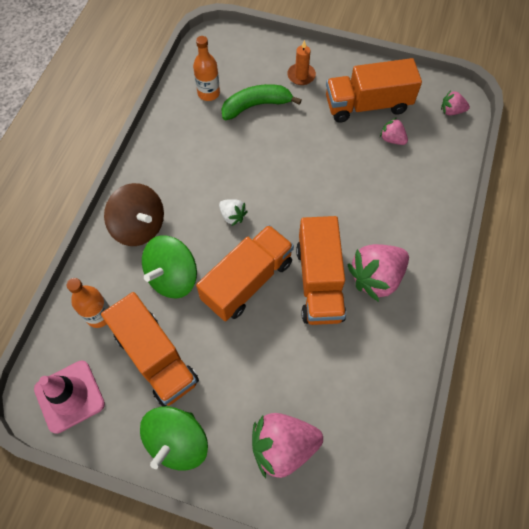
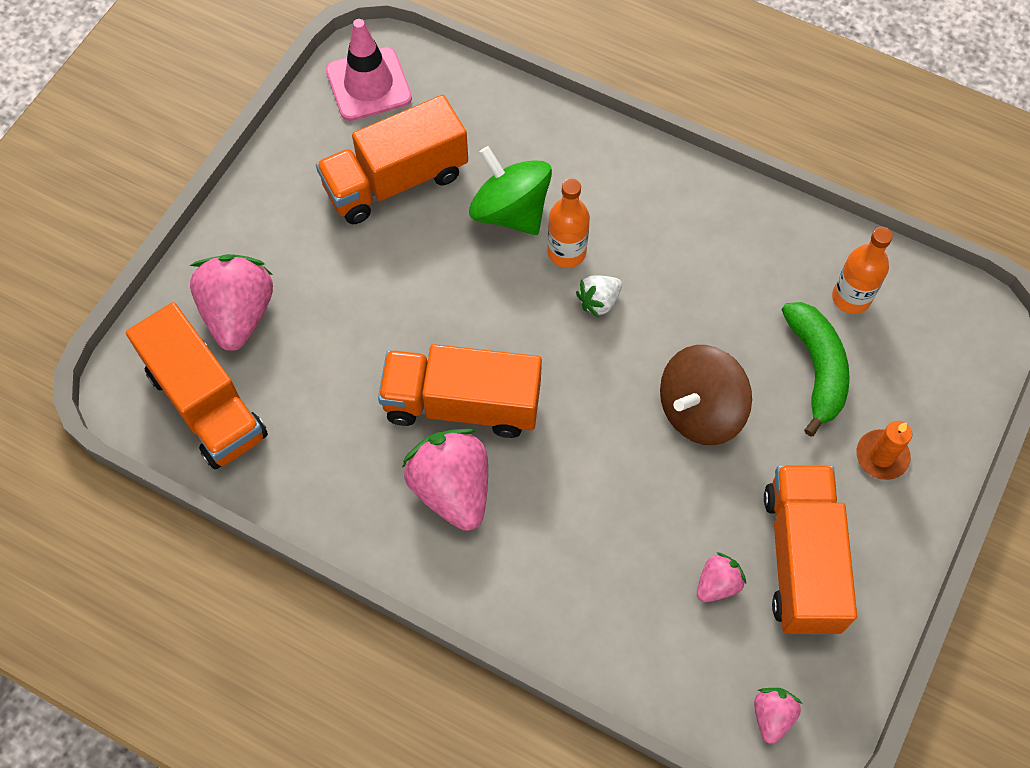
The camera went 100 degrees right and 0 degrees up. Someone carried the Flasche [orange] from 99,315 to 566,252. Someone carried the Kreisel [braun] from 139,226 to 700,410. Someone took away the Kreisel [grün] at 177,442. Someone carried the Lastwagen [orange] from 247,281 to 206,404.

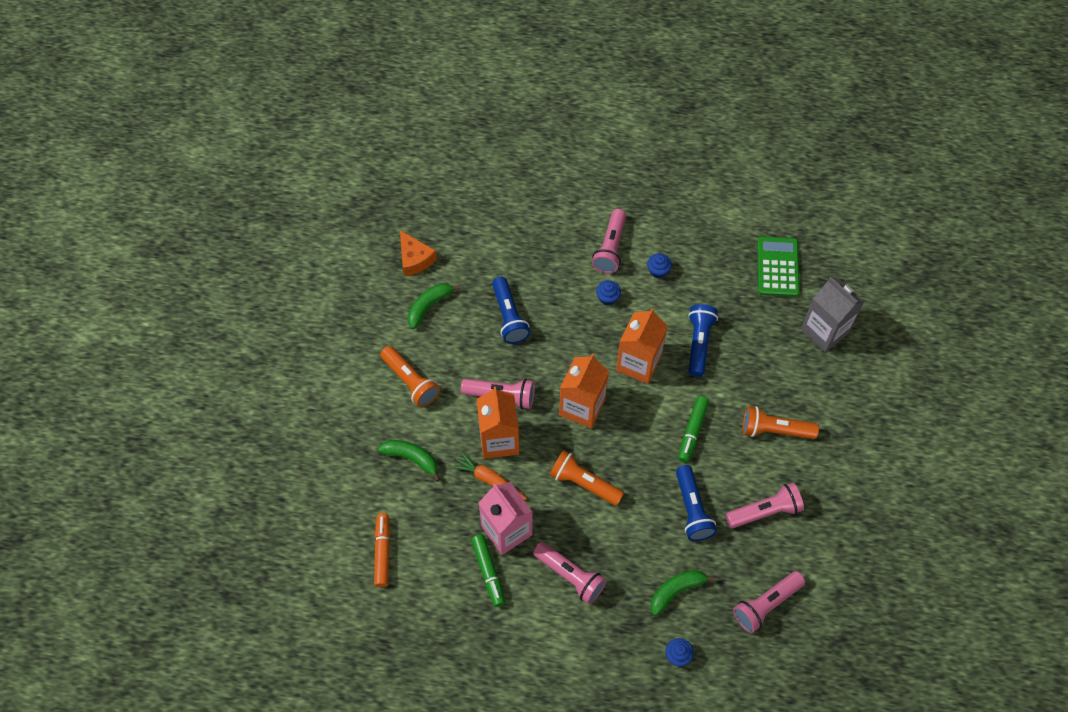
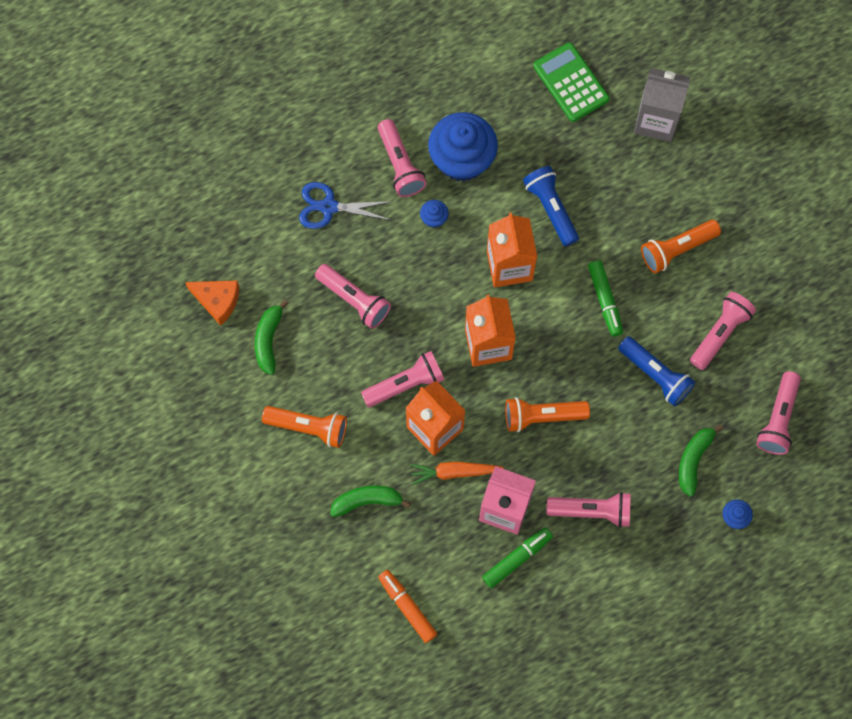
The camera went 35 degrees left and 10 degrees up. Someone rotated the Filzstift [grün] at 488,572 by 75 degrees counterclockwise. Someone repainted the Taschenlampe [blau] at 509,317, which became the Taschenlampe [rosa] at 354,300. Someone scaled the Muffin [blau] at 658,271 by 2.42. Someone put down the Schere [blau] at 329,207.

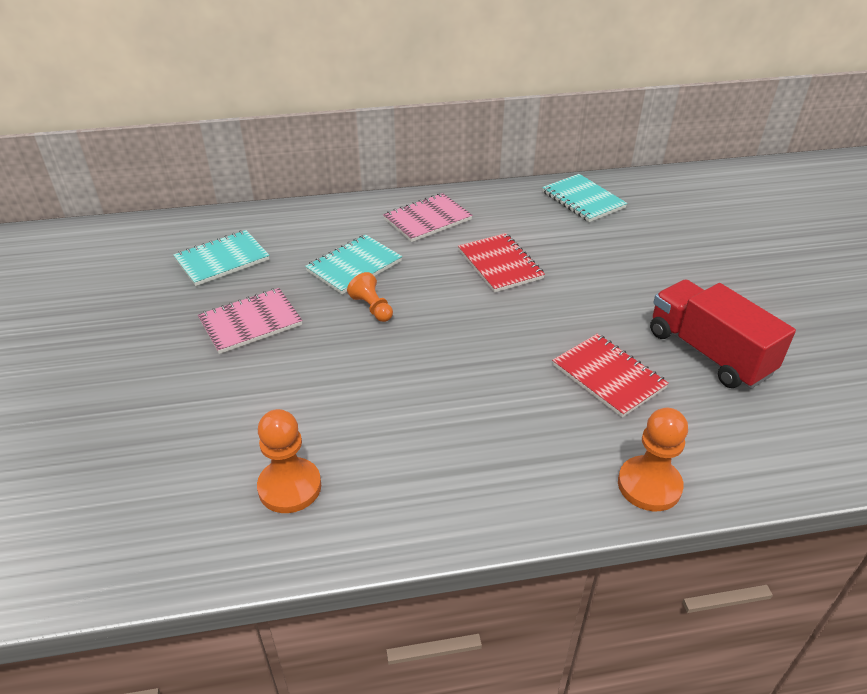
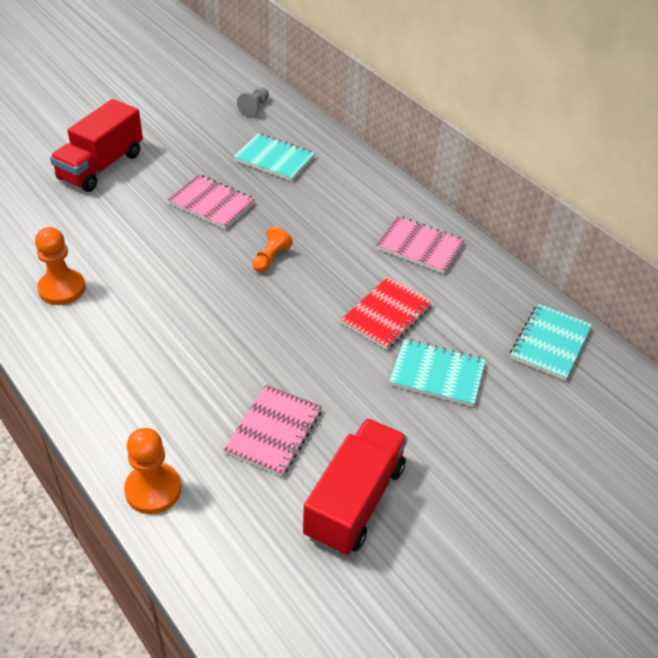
The camera went 60 degrees right and 5 degrees up. Someone carried the Notizbuch [türkis] from 354,266 to 437,374. Someone repainted the Notizbuch [rot] at 608,376, which became the Notizbuch [rosa] at 274,431. Someone put down the Lastwagen [rot] at 101,166. Someone put down the Bauer [grau] at 254,107.

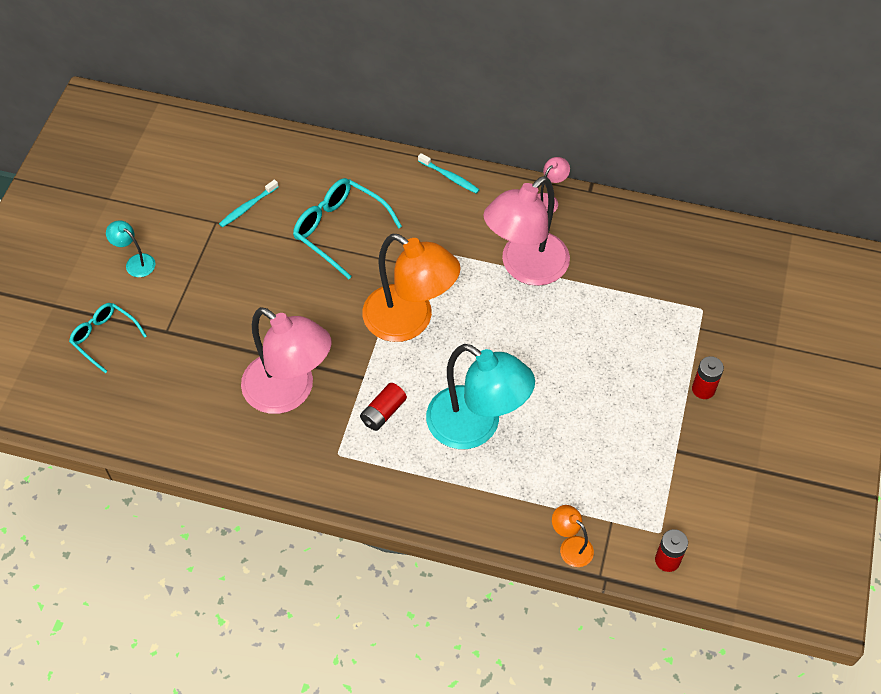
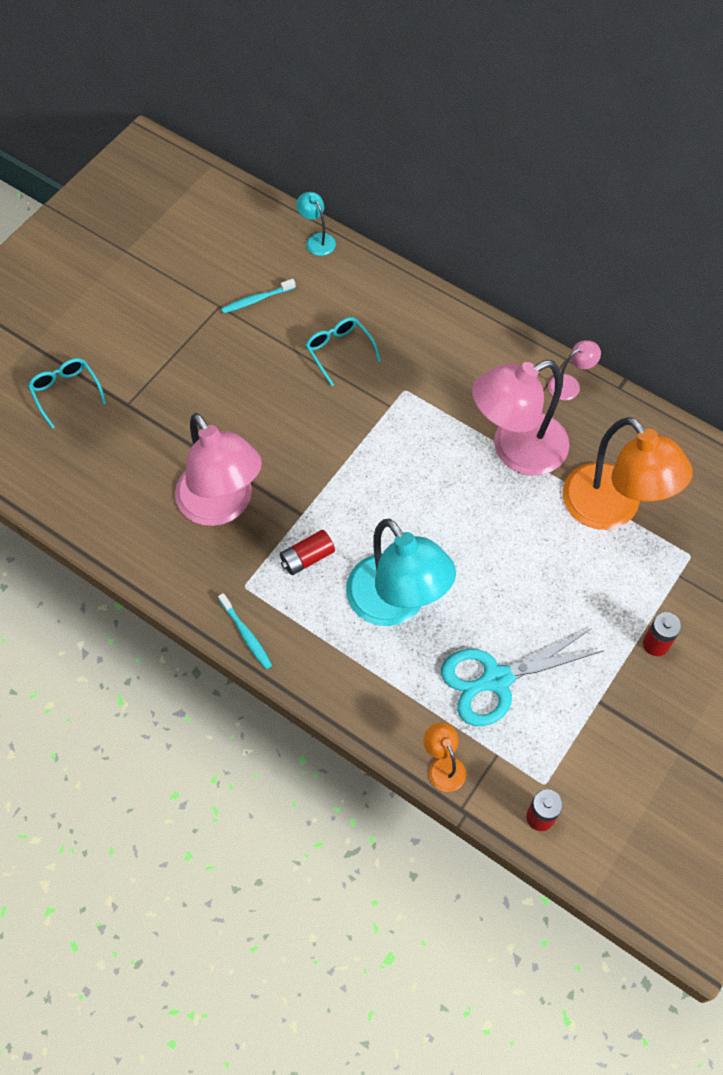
The camera went 20 degrees right and 5 degrees up. Someone carried the Lampe [türkis] from 135,262 to 317,240. Someone scaled the Brille [türkis] at 339,230 by 0.64. Someone carried the Lampe [orange] from 410,321 to 612,509. Someone carried the Zahnbürste [türkis] from 449,177 to 246,635. Someone put down the Schere [türkis] at 496,680.

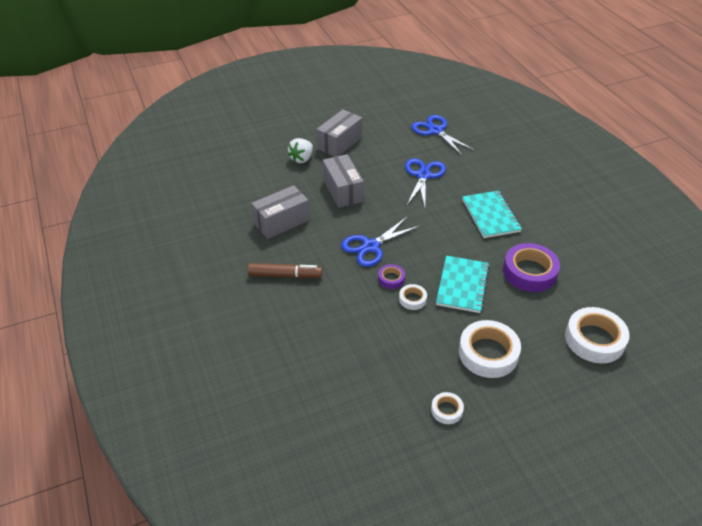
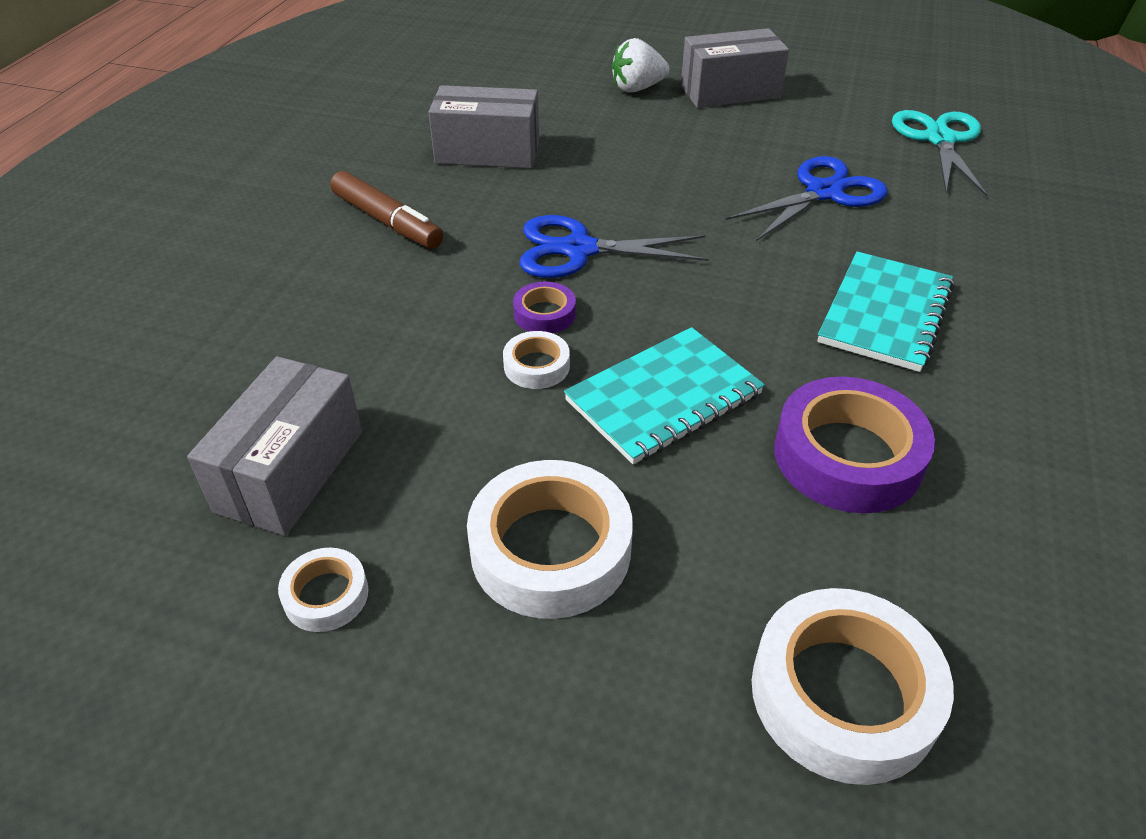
The camera went 40 degrees right and 0 degrees up. Someone carried the Schachtel [grau] from 343,190 to 290,471. Someone repainted the Schere [blau] at 435,131, which became the Schere [türkis] at 940,139.

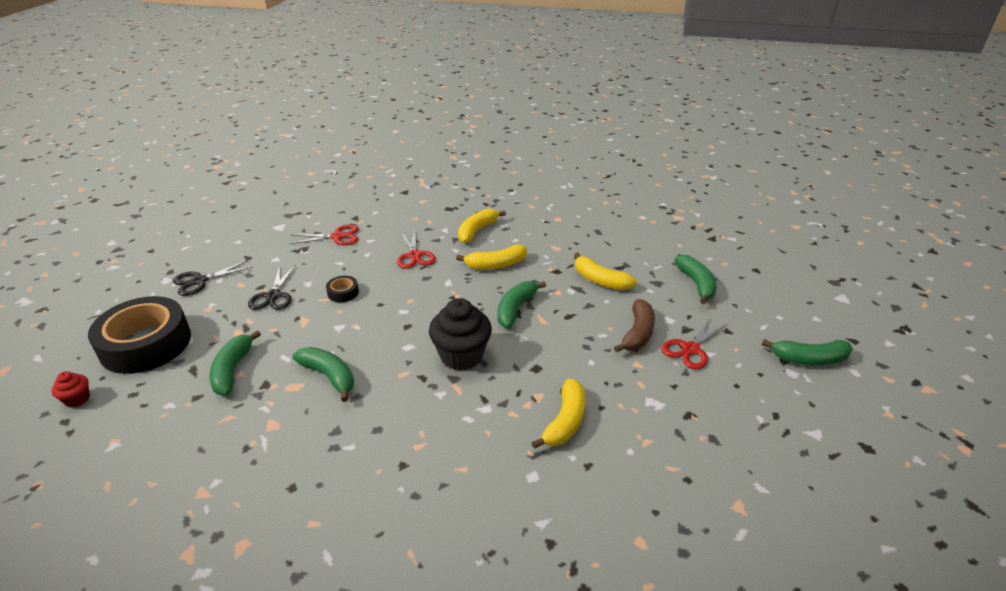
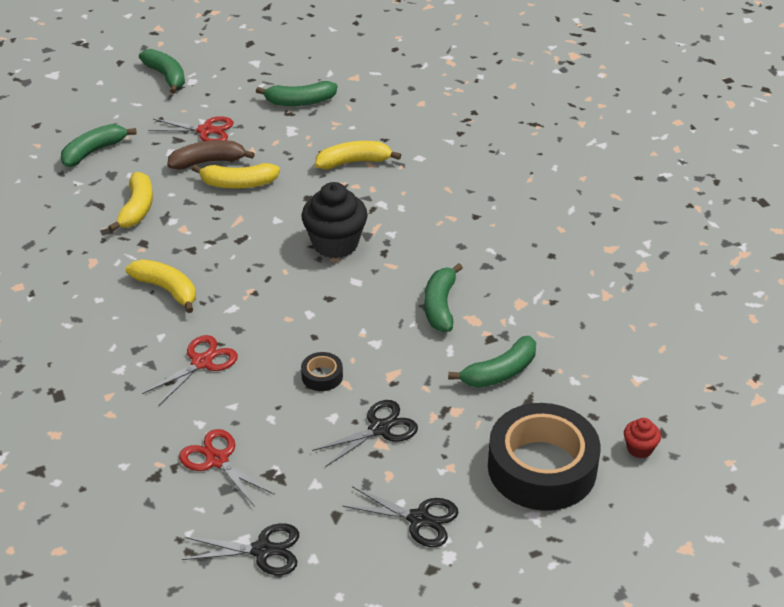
The camera went 125 degrees left and 5 degrees up. Someone carried the Banane [gelb] from 477,231 to 238,184. Someone carried the Banane [grün] from 516,309 to 300,102. Someone put down the Schere [schwarz] at 262,550.

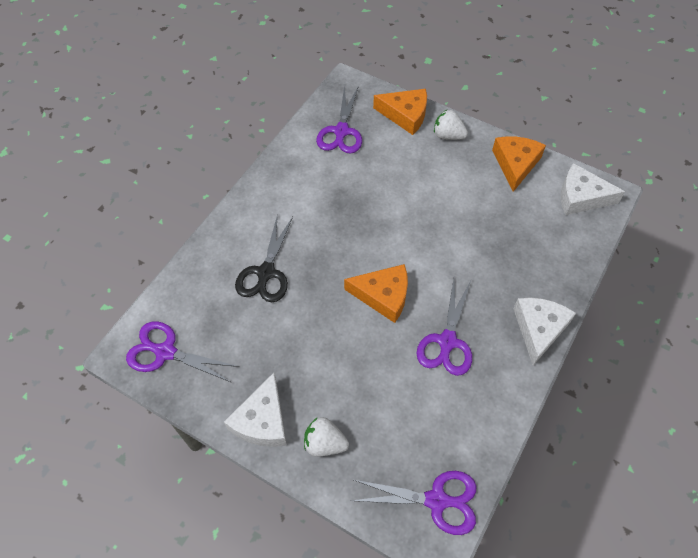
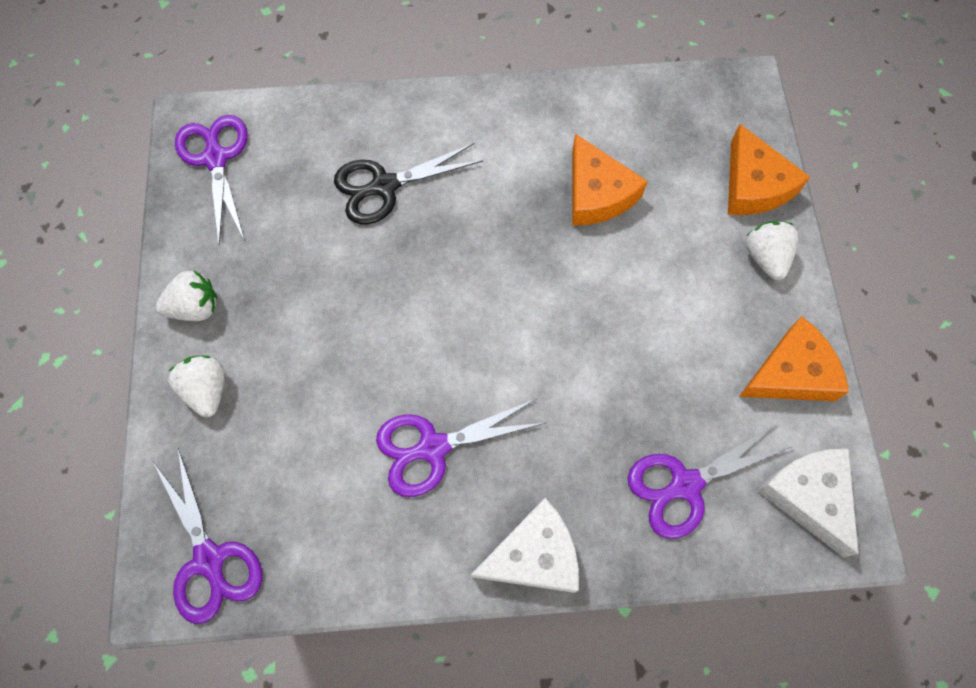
The camera went 55 degrees right and 10 degrees up. Someone swapped the Käse [weiß] at 262,420 for the Erdbeere [weiß] at 195,307. Someone carried the Schere [lila] from 341,132 to 684,485. Someone carried the Käse [orange] from 383,295 to 597,193.

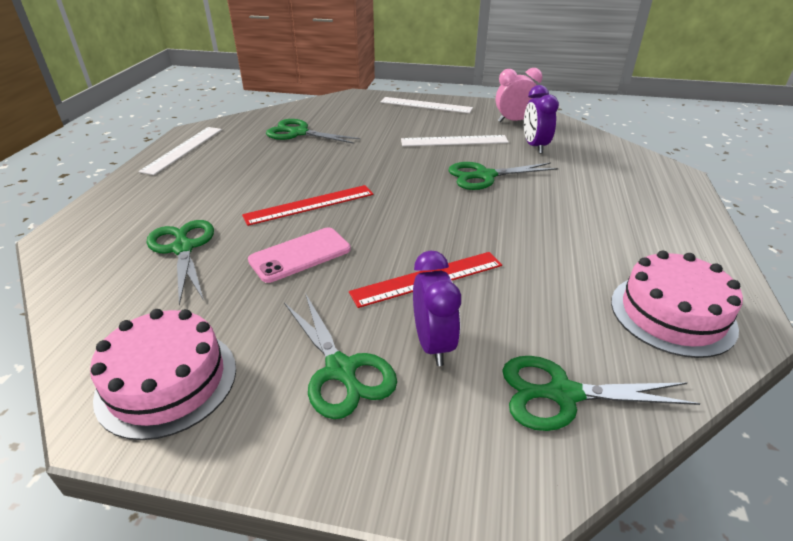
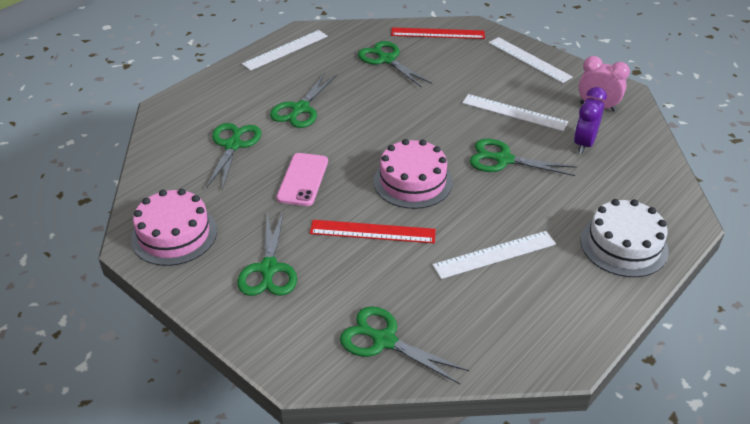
The camera went 30 degrees right and 5 degrees up. Someone carried the Lineal [rot] from 309,204 to 437,33. Someone rotated the Handy [rosa] at 300,255 by 75 degrees counterclockwise. Someone took away the Wecker [lila] at 433,344. Someone carried the Kuchen [rosa] from 672,314 to 412,182. Someone put down the Schere [grün] at 300,109. Someone put down the Lineal [weiß] at 495,254. Someone put down the Kuchen [weiß] at 623,245.

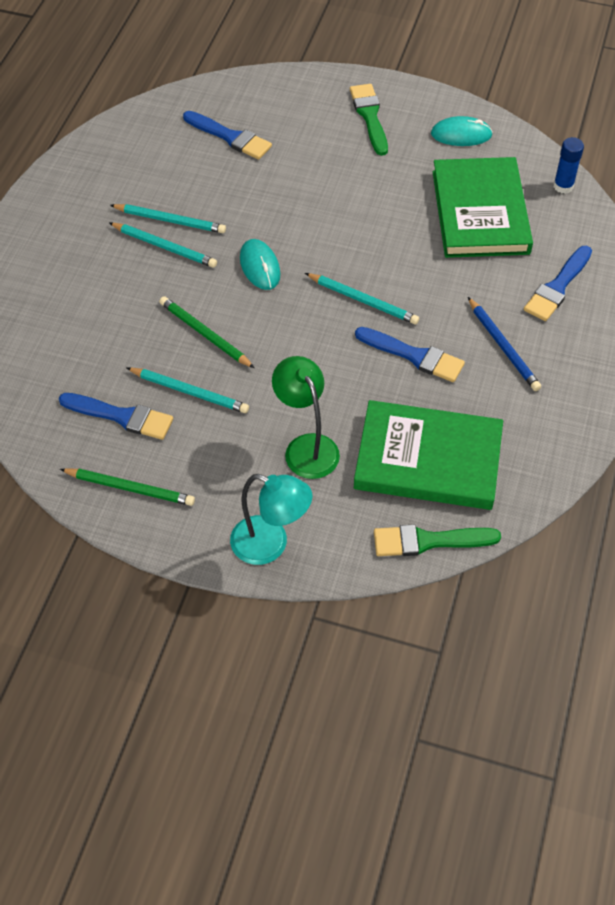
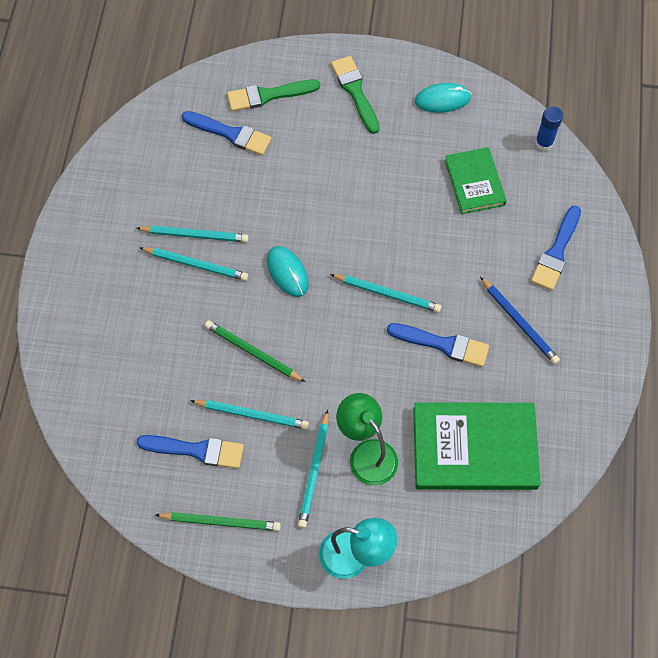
The camera went 10 degrees left and 10 degrees up. Someone carried the Pinsel [grün] from 429,541 to 268,95. Someone scaled the Buch [grün] at 480,212 by 0.59. Someone put down the Bleistift [türkis] at 314,471.

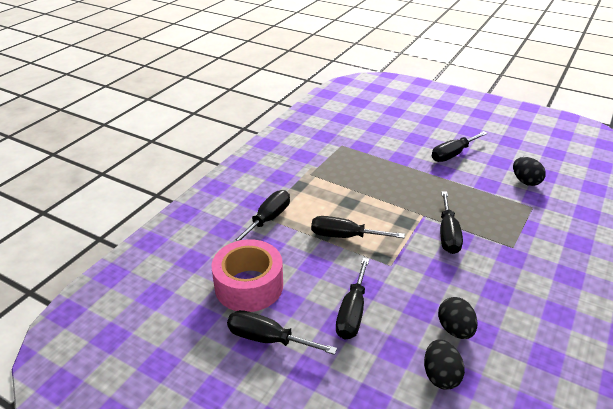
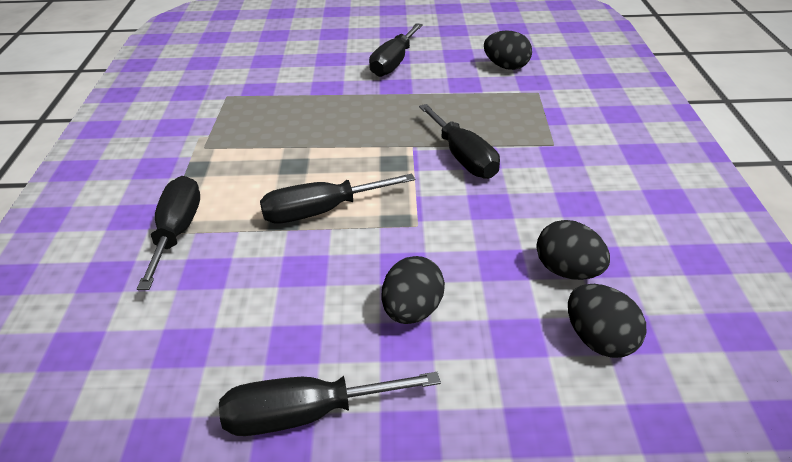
The camera went 30 degrees left and 0 degrees up. Someone took away the Klebeband [rosa] at 249,286. Someone swapped the Schraubenzieher [schwarz] at 352,312 for the Ei [schwarz] at 412,312.

